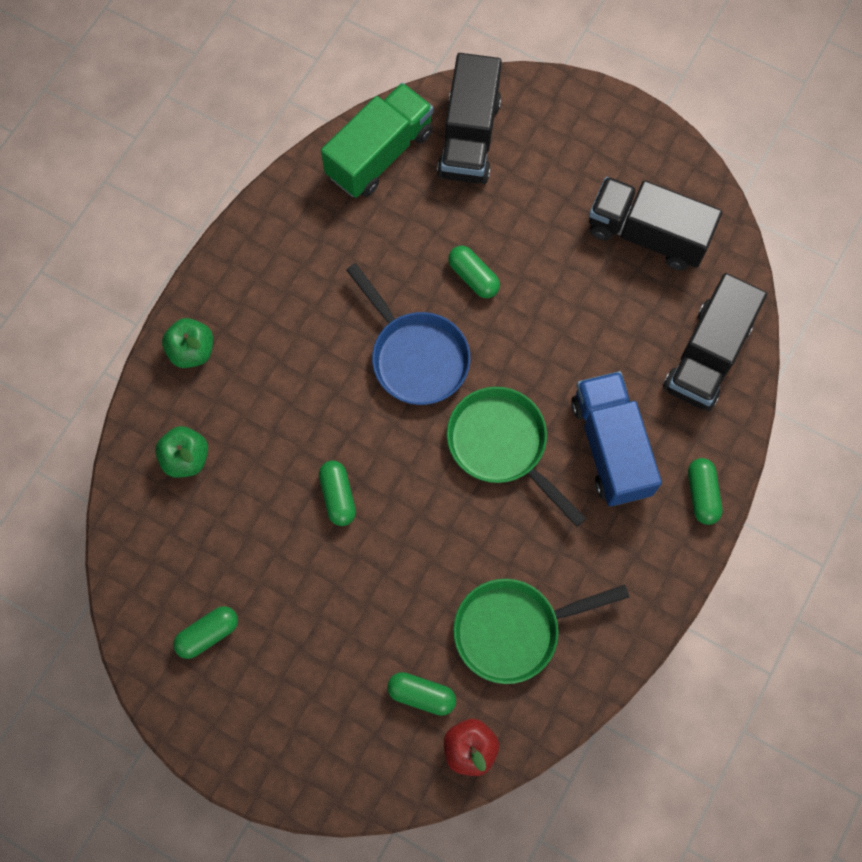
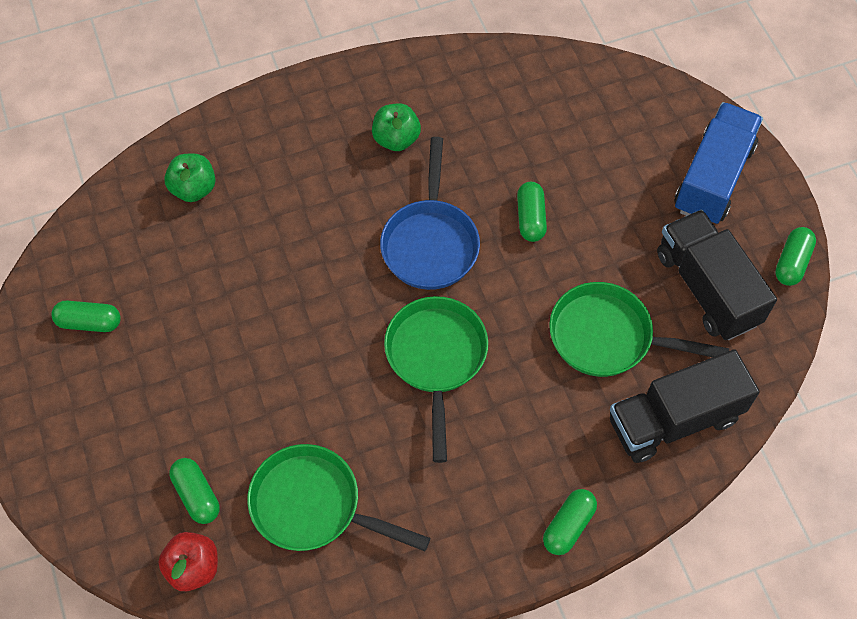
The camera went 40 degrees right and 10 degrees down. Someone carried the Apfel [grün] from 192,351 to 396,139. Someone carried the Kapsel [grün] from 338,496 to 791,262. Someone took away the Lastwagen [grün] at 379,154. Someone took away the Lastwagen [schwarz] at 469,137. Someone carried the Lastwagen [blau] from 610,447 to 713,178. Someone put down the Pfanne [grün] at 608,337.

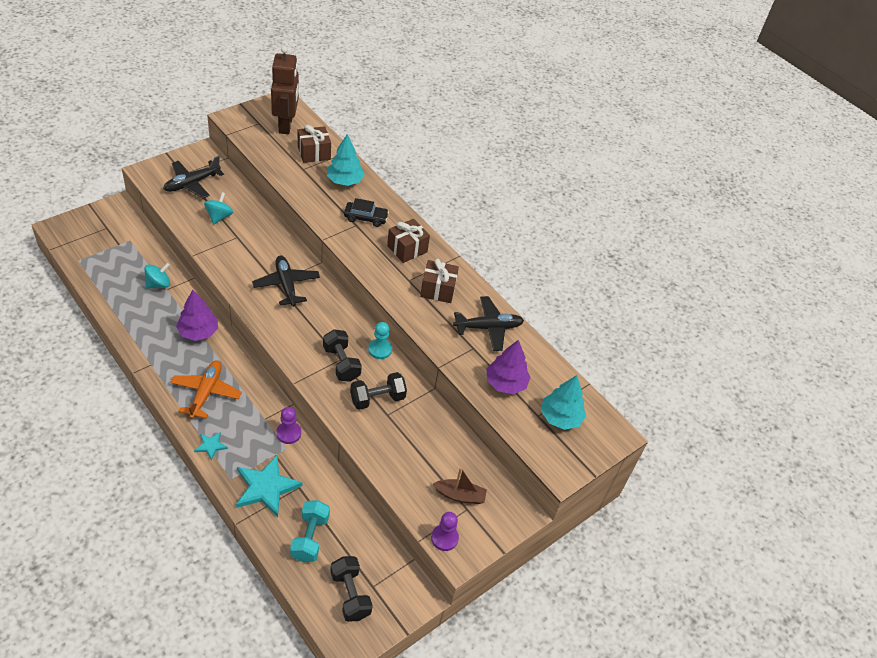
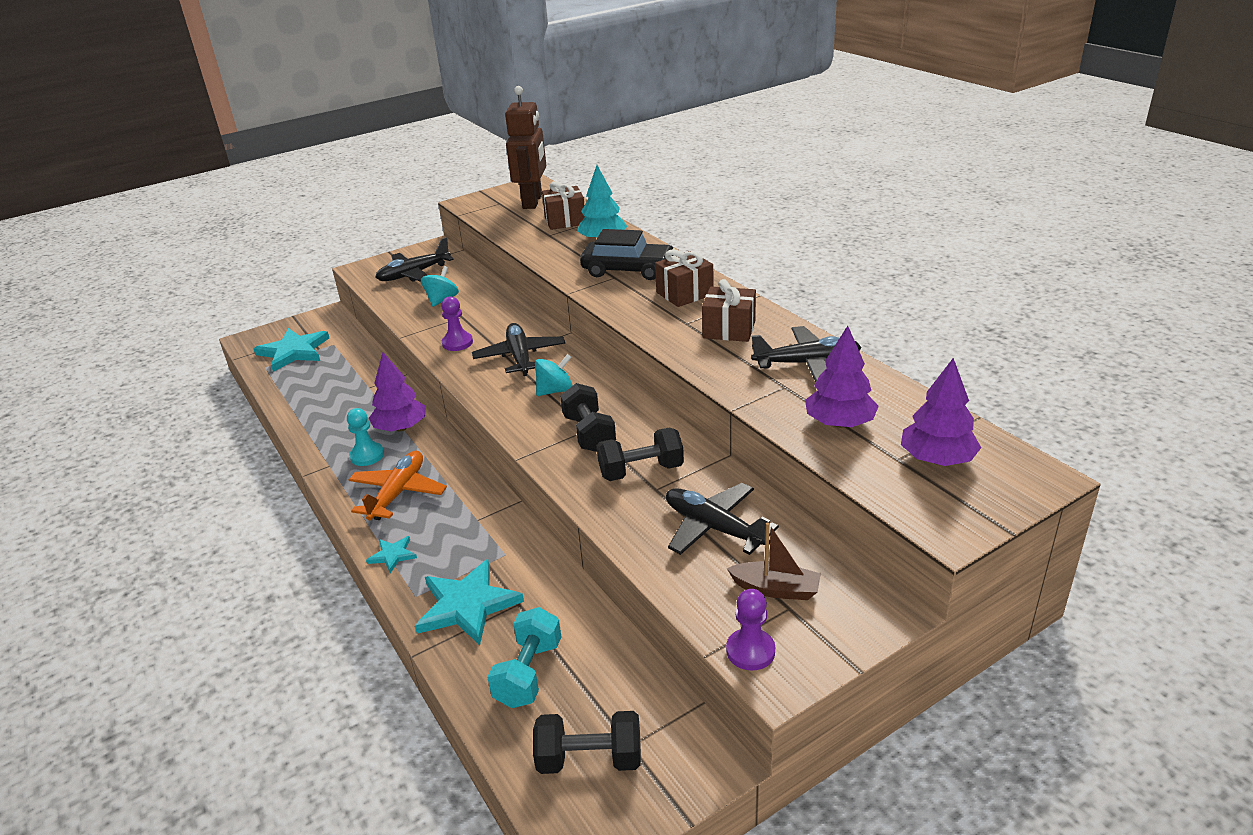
The camera went 15 degrees right and 15 degrees down. Someone carried the Kreisel [türkis] from 158,284 to 555,390. Someone carried the Bauer [lila] from 288,433 to 457,343. Someone rotated the Hantel [schwarz] at 350,594 by 75 degrees counterclockwise. Someone scaled the Auto [schwarz] at 365,218 by 1.55. Someone carried the Bauer [türkis] from 380,349 to 367,455. Someone repainted the Baum [türkis] at 560,417, which became the Baum [lila] at 937,459. Someone put down the Stern [türkis] at 294,351. Someone put down the Flugzeug [schwarz] at 714,528.

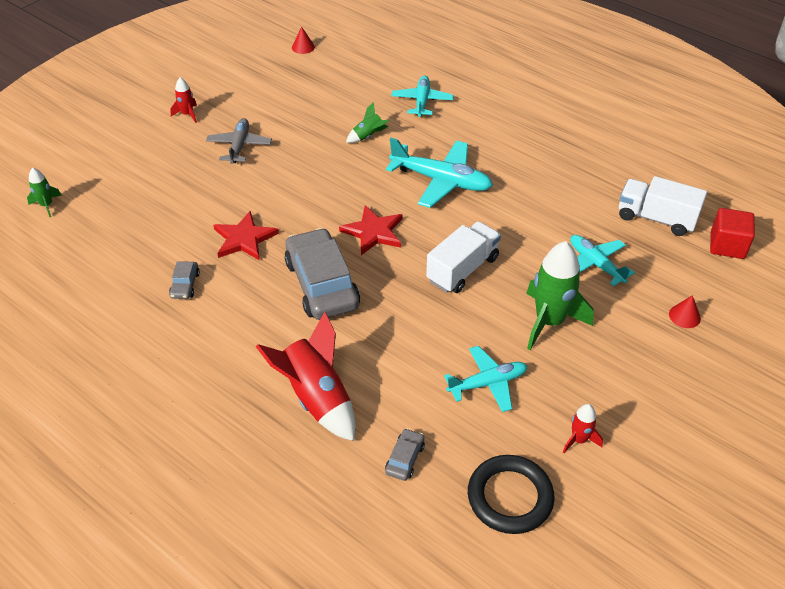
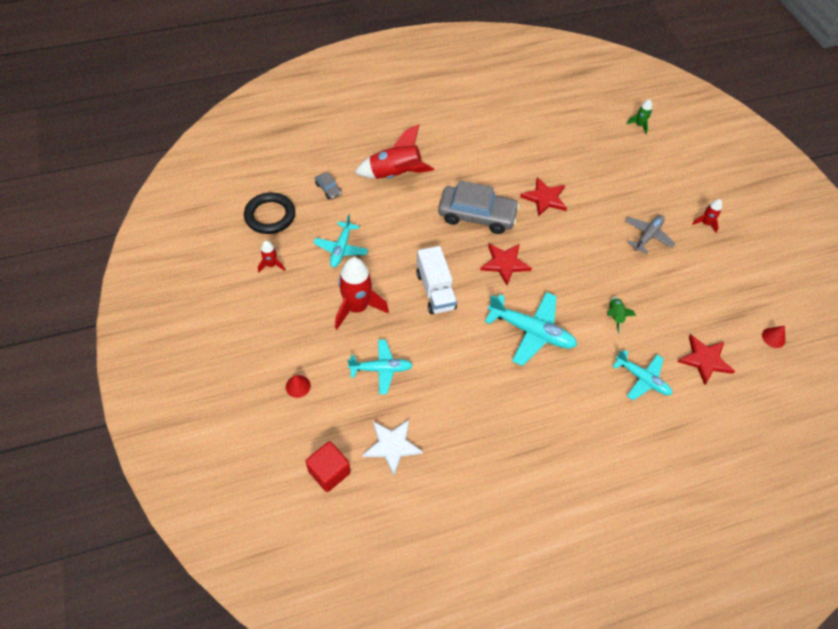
The camera went 120 degrees right and 10 degrees up. Someone took away the Auto [grau] at 185,285. Someone rotated the Flugzeug [grau] at 239,146 by 90 degrees counterclockwise. Someone rotated the Flugzeug [türkis] at 441,181 by 120 degrees counterclockwise. Someone repainted the Rakete [grün] at 549,321, which became the Rakete [rot] at 357,307. Someone swapped the Lastwagen [weiß] at 656,218 for the Stern [weiß] at 392,445. Someone put down the Stern [rot] at 705,360.

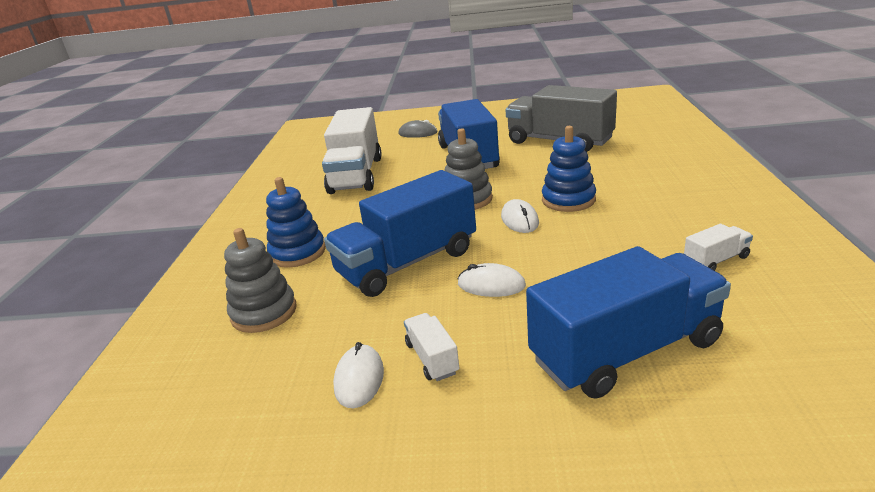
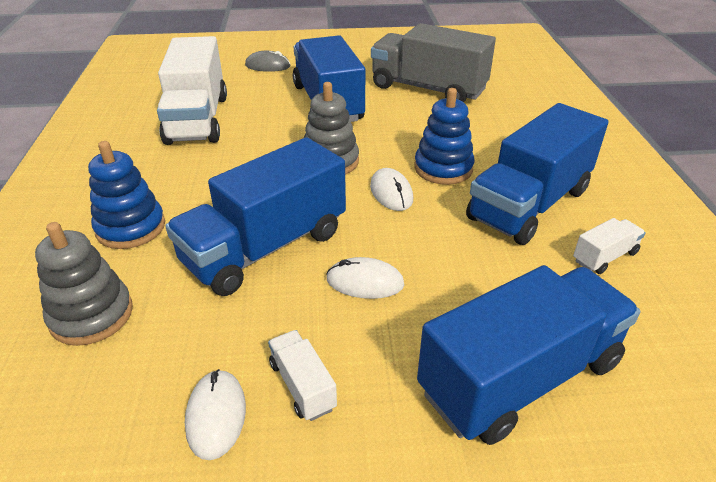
The camera went 10 degrees left and 10 degrees up. Someone put down the Lastwagen [blau] at 529,204.

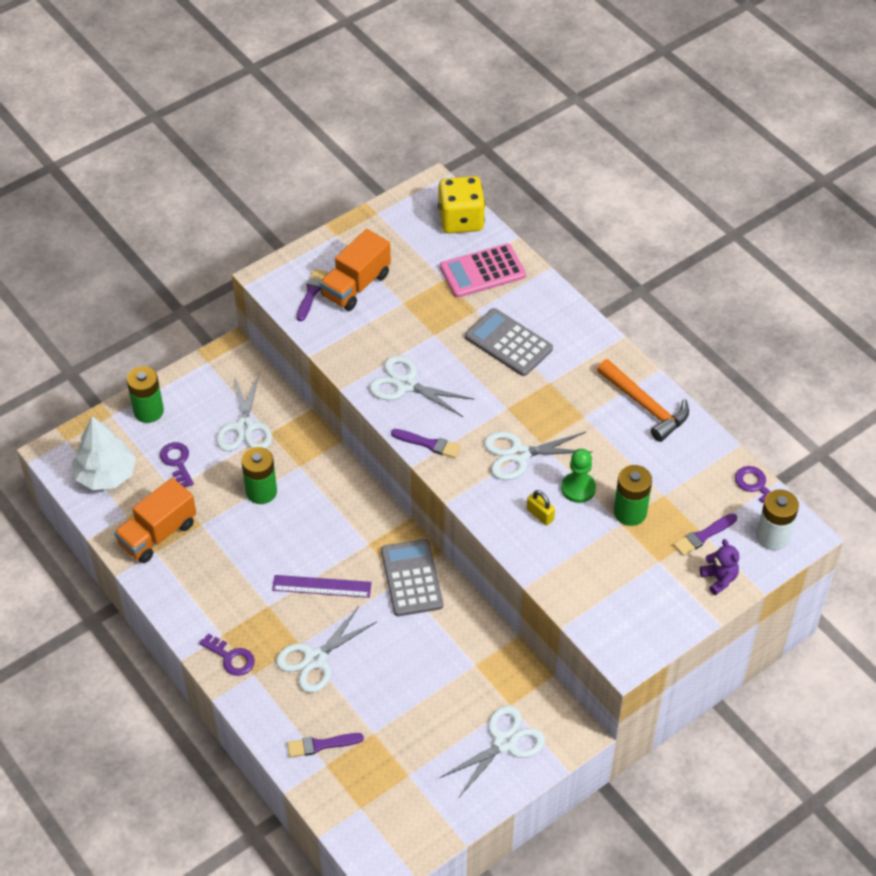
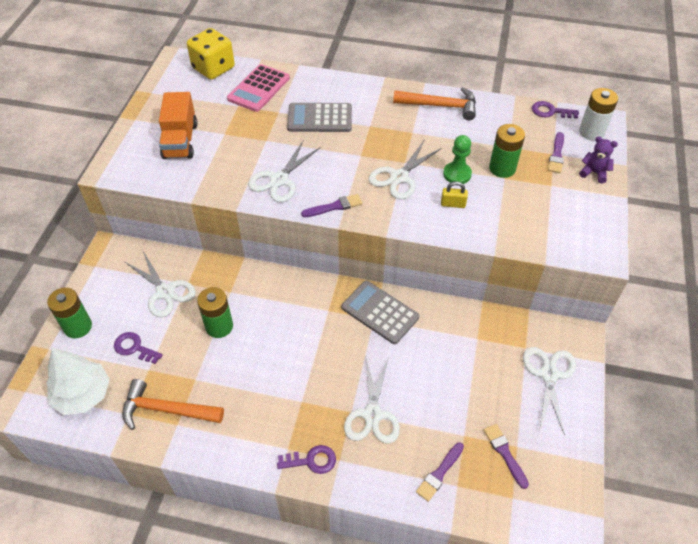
The camera went 40 degrees left and 0 degrees up. Someone swapped the Lastwagen [orange] at 158,534 for the Hammer [orange] at 167,410. Someone took away the Lineal [lila] at 321,586. Someone carried the Pinsel [lila] from 311,293 to 504,453. Someone rotated the Schere [weiß] at 405,384 by 45 degrees counterclockwise.

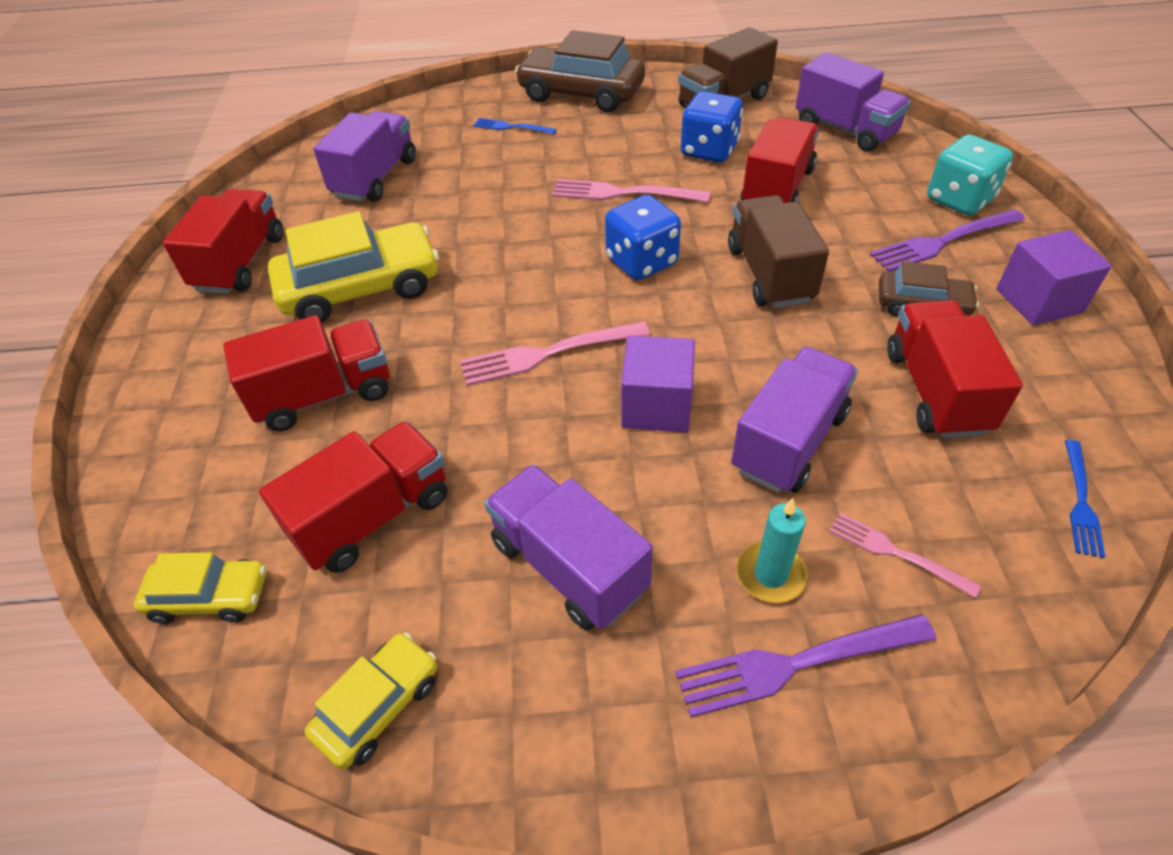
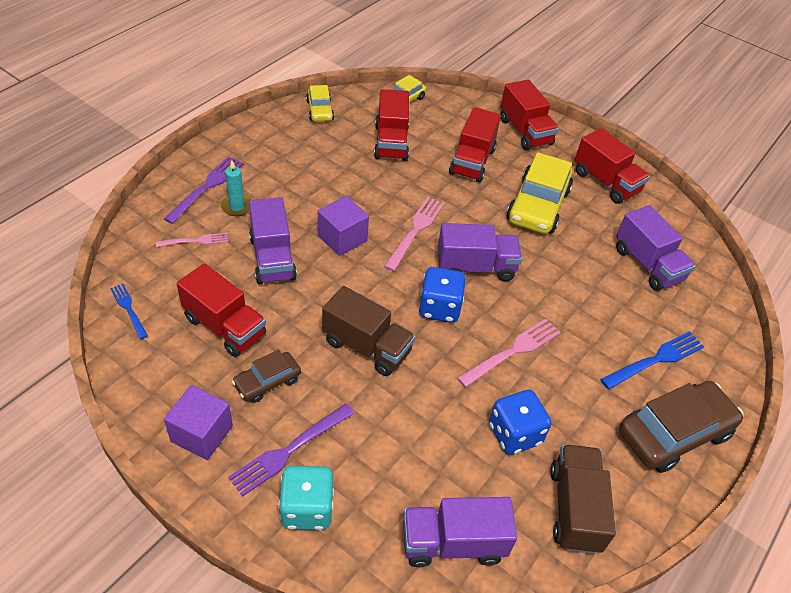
The camera went 125 degrees right and 0 degrees up. Someone scaled the Gabel [blau] at 511,127 by 1.64. Someone carried the Lastwagen [lila] from 568,566 to 475,267. Someone carried the Lastwagen [rot] from 777,188 to 525,131. Someone rotated the Gabel [lila] at 943,241 by 150 degrees counterclockwise.

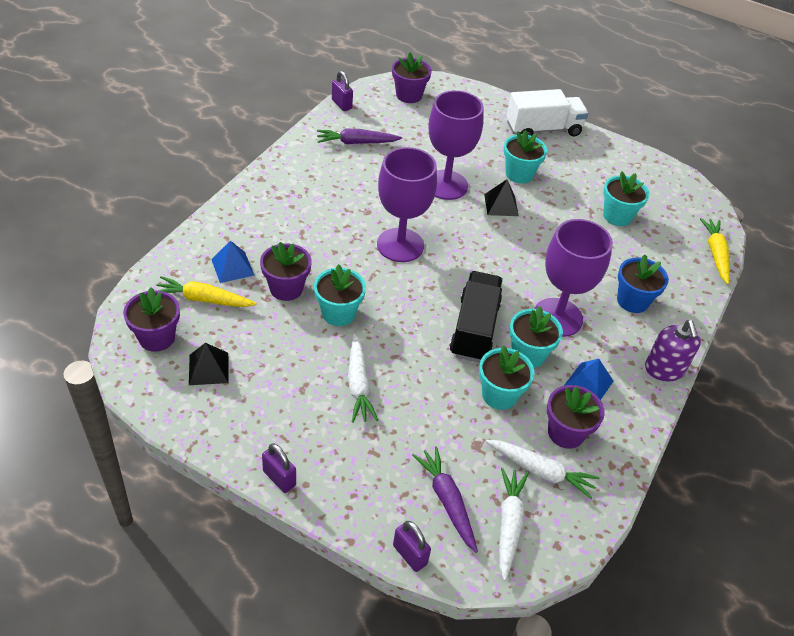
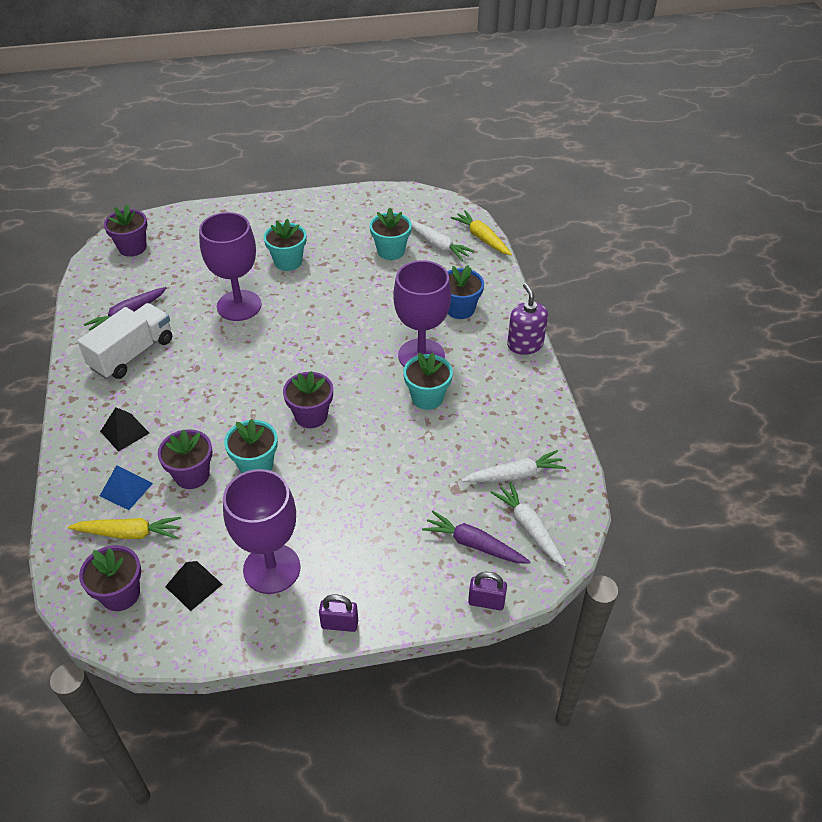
The camera went 35 degrees left and 0 degrees up. Someone rotated the Karotte [gelb] at 204,299 by 150 degrees counterclockwise. Someone took away the Vorhängeschloss [lila] at 341,104. Someone carried the Karotte [weiß] from 358,384 to 438,245. Someone carried the Kelch [lila] from 400,245 to 272,568. Someone took away the Lastwagen [schwarz] at 474,329. Someone took away the Blumentopf [türkis] at 499,395. Someone carried the Pyramide [schwarz] from 501,205 to 124,432. Someone carried the Lastwagen [weiß] from 543,129 to 132,354. Someone carried the Blumentopf [lila] from 566,433 to 311,416. Someone took away the Pyramide [blau] at 588,383. Someone rotated the Seifenspender [lila] at 664,369 by 150 degrees counterclockwise.

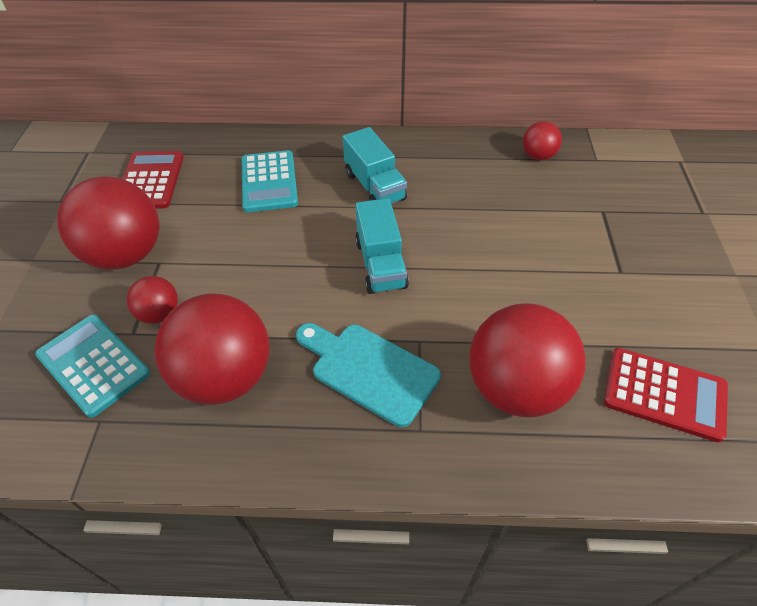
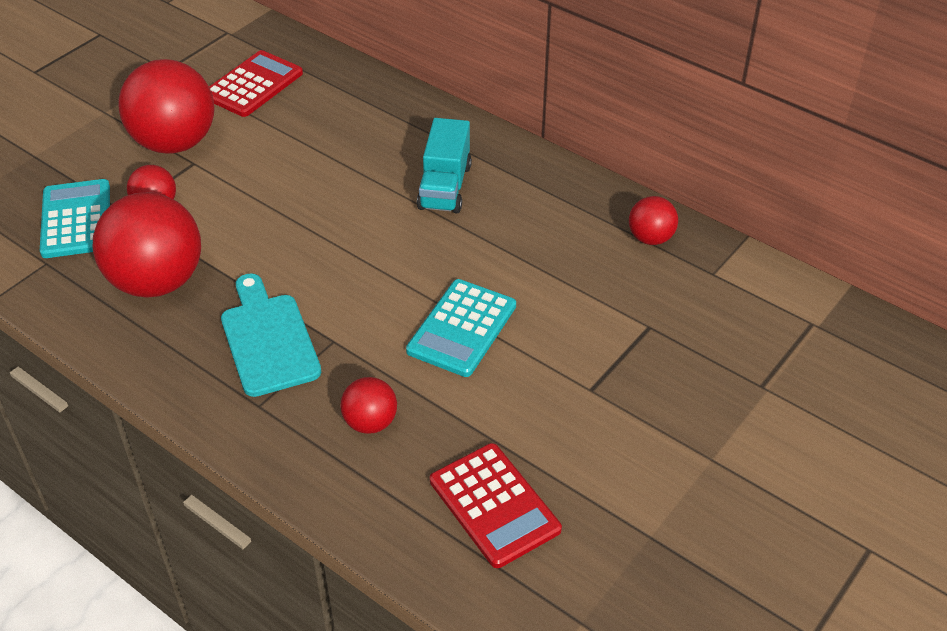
The camera went 35 degrees right and 5 degrees down. Someone carried the Taschenrechner [türkis] from 269,182 to 462,328. Someone took away the Lastwagen [türkis] at 380,264. Someone scaled the Ball [rot] at 516,388 by 0.49.

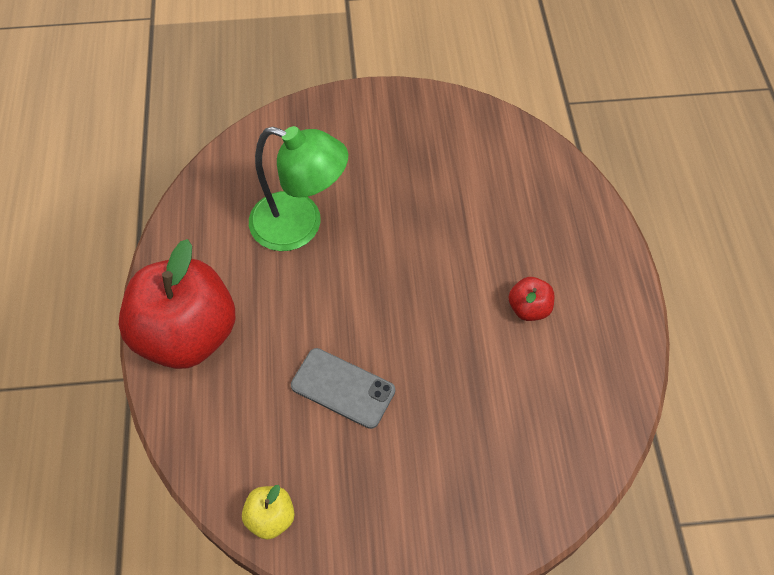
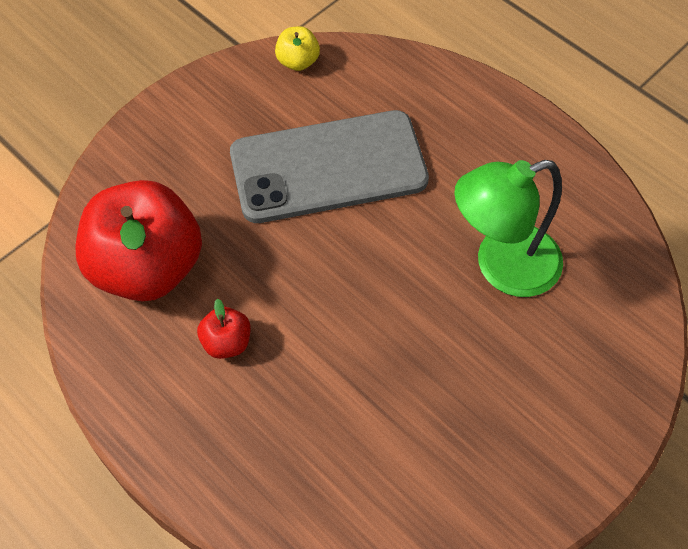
The camera went 140 degrees right and 0 degrees up. Someone carried the Apfel [rot] from 187,334 to 147,267. Someone scaled the Handy [grau] at 343,388 by 1.93.

